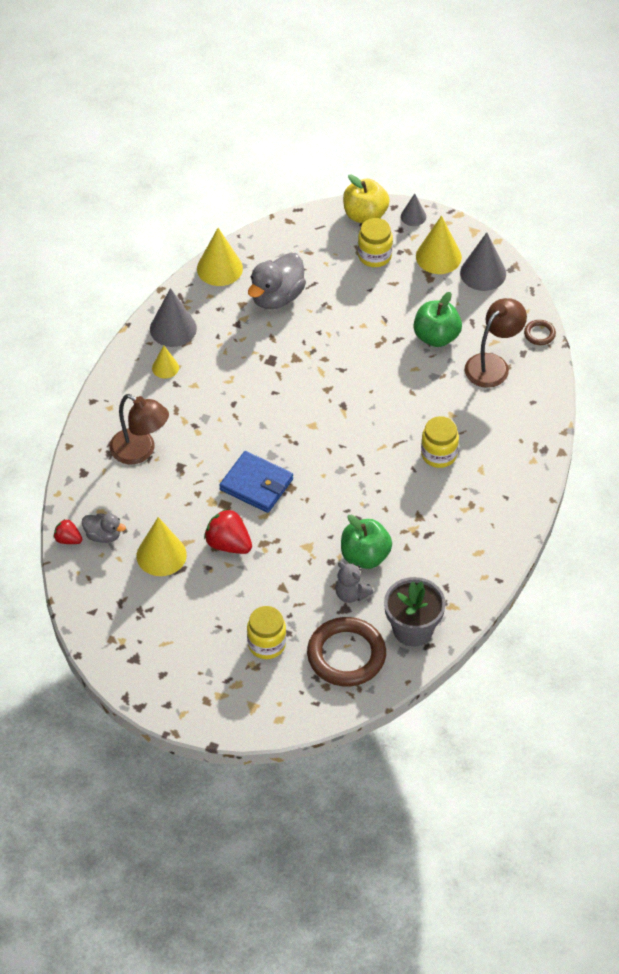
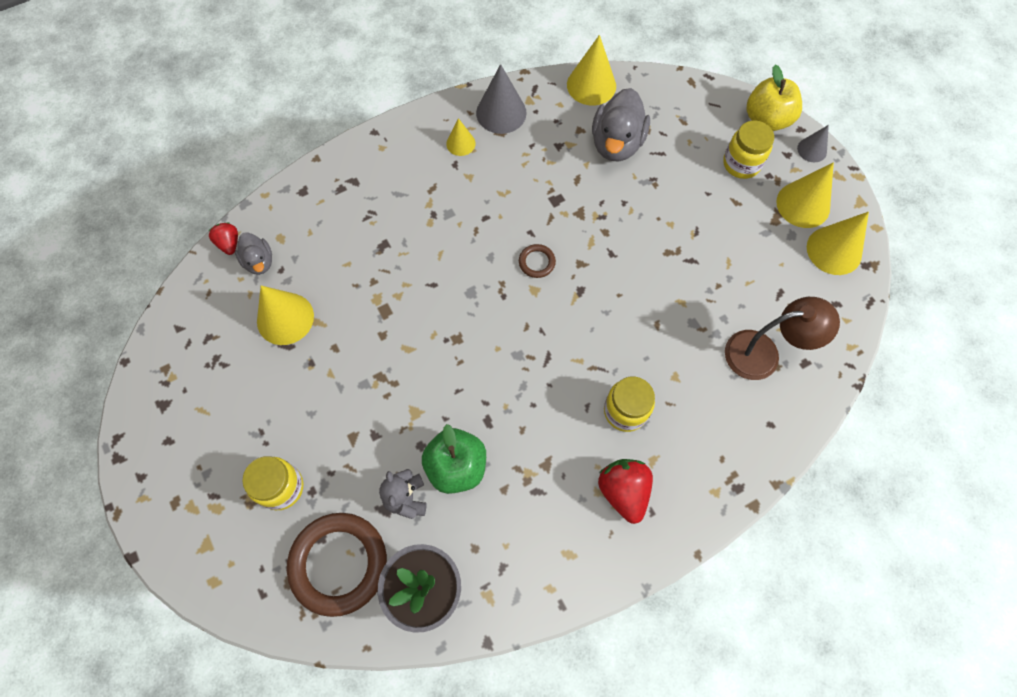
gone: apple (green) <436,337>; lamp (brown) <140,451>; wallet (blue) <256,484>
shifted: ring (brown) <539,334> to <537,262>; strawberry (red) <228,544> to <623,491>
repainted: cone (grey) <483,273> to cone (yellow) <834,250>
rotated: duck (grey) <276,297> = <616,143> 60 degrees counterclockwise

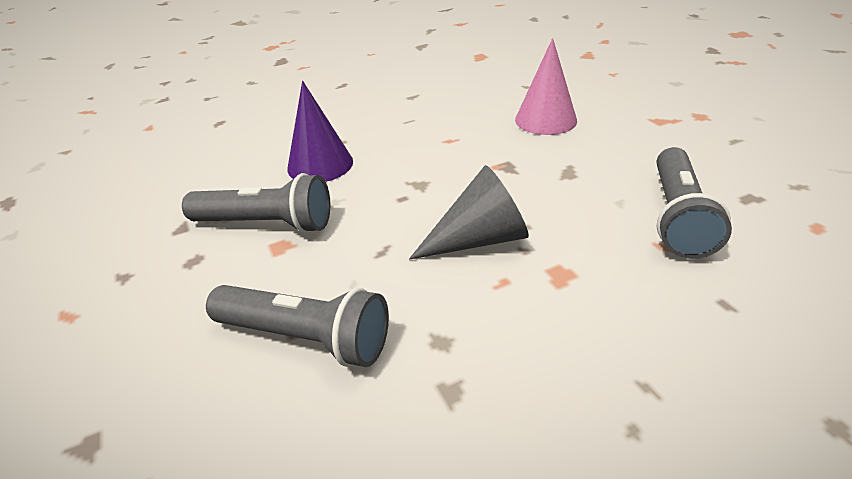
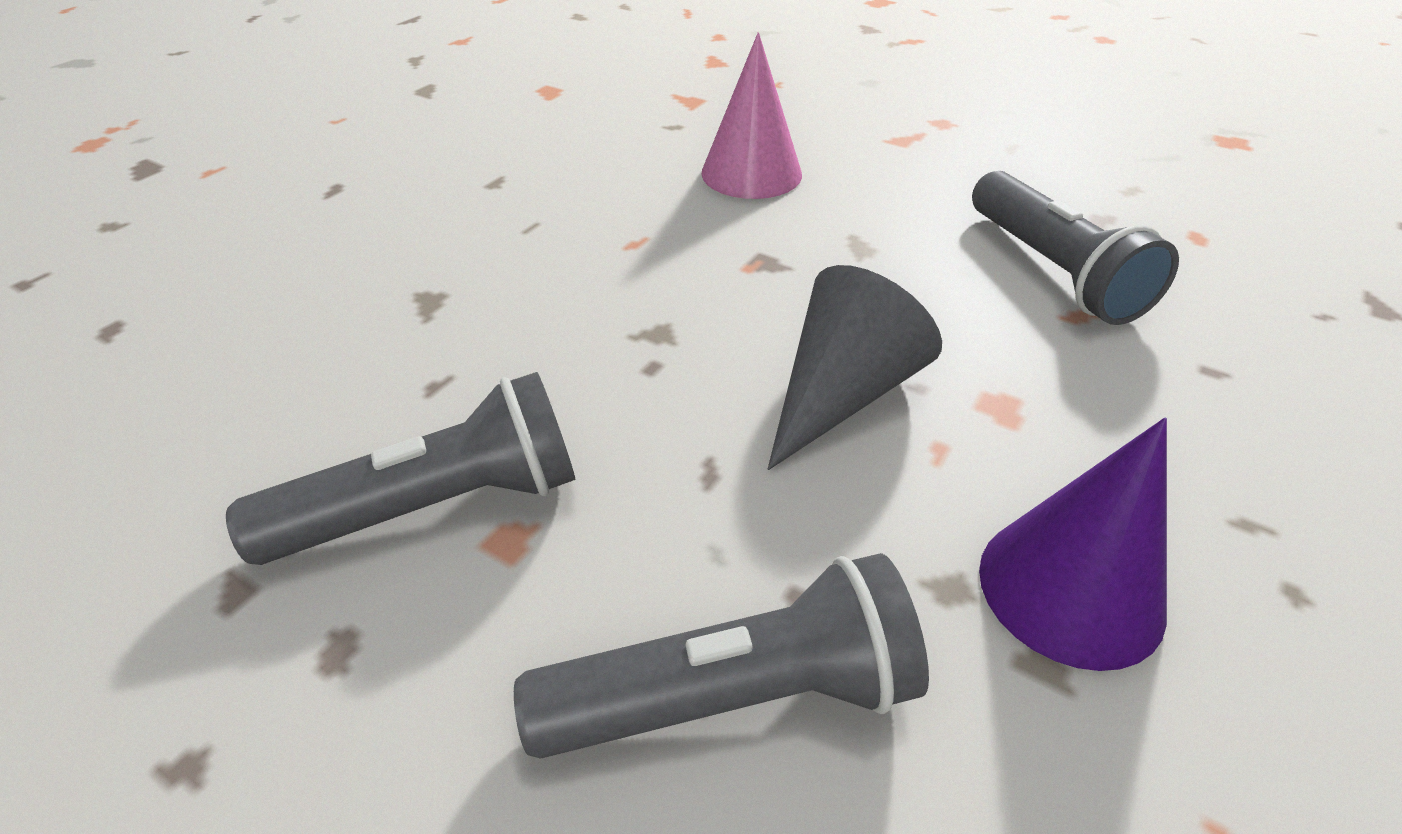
shifted: cone (purple) <320,165> to <1070,589>

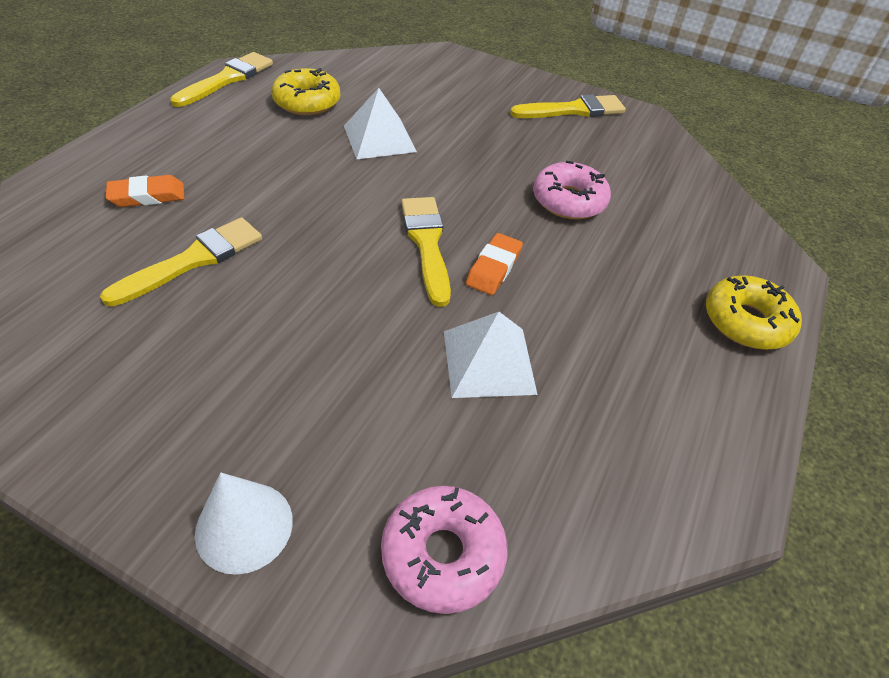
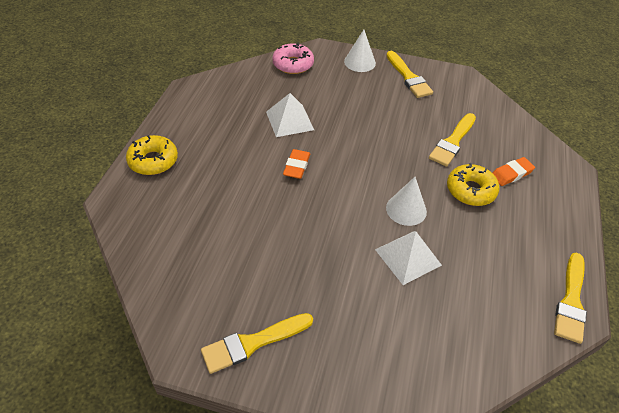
gone: donut (pink) <569,200>
new: cone (white) <406,209>
shifted: donut (yellow) <307,102> to <470,190>; brush (yellow) <427,244> to <408,77>

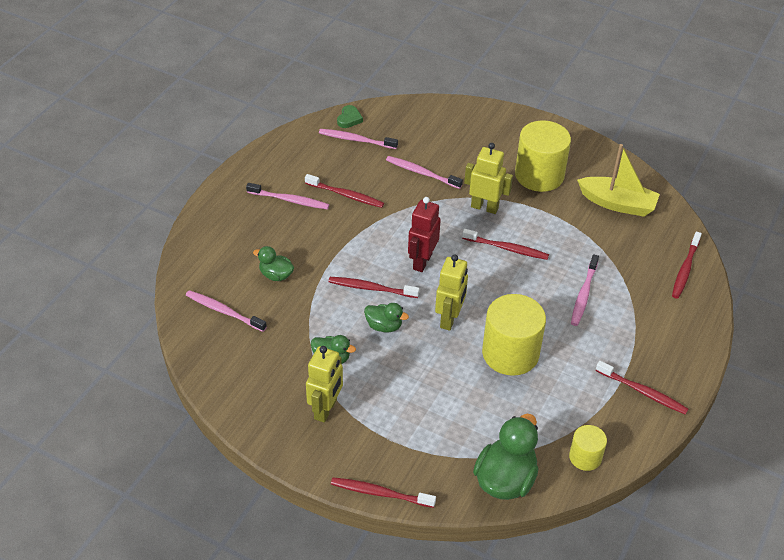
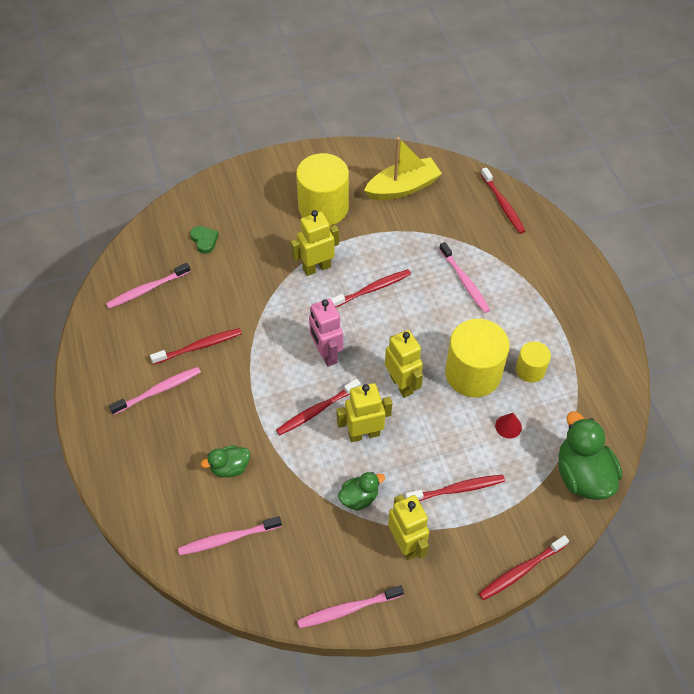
new: cone (red) <508,426>
shifted: heart (green) <349,119> to <204,240>; toothbrush (pink) <421,173> to <347,609>; toothbrush (red) <643,392> to <457,489>; cylinder (yellow) <585,457> to <530,370>
swapped: duck (green) <384,326> to robot (yellow) <364,434>
repainted: robot (red) <422,261> to robot (pink) <326,354>

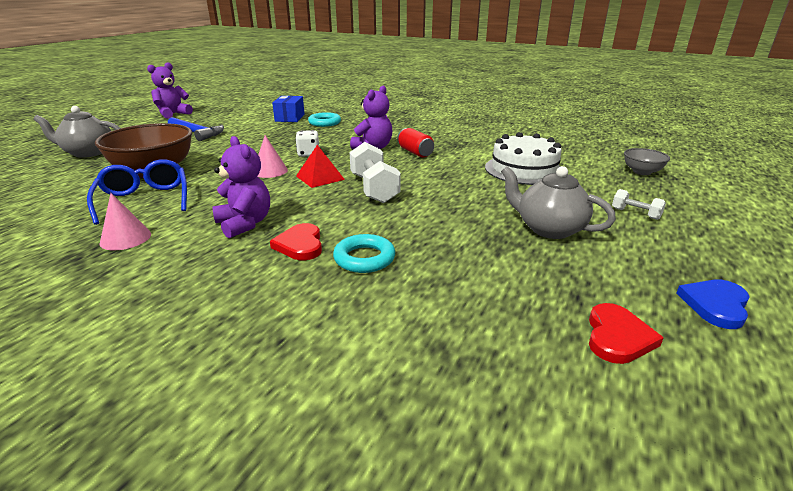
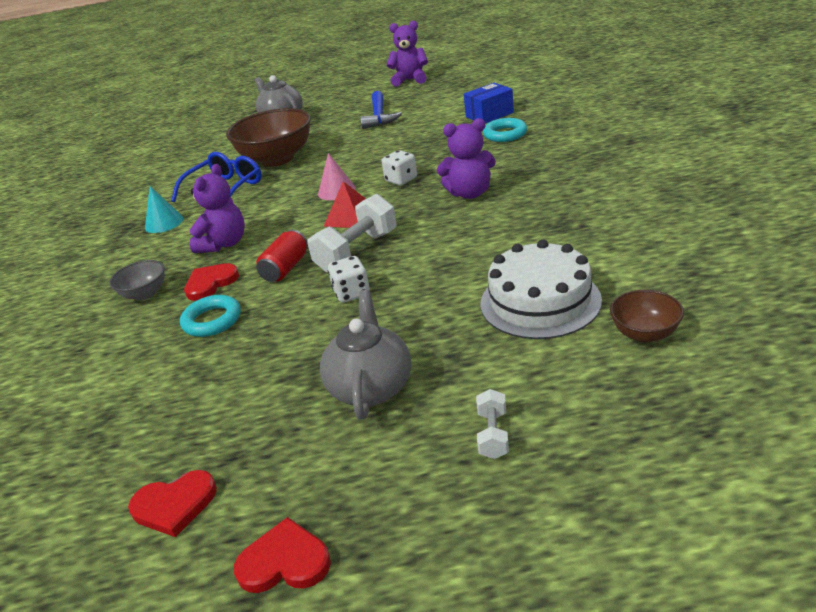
new: dice (white) <352,293>; bowl (brown) <645,333>
shifted: can (red) <415,152> to <286,268>; bowl (grey) <642,172> to <145,294>
repainted: cone (pink) <125,238> to cone (turquoise) <164,223>; heart (blue) <715,305> to heart (red) <284,561>

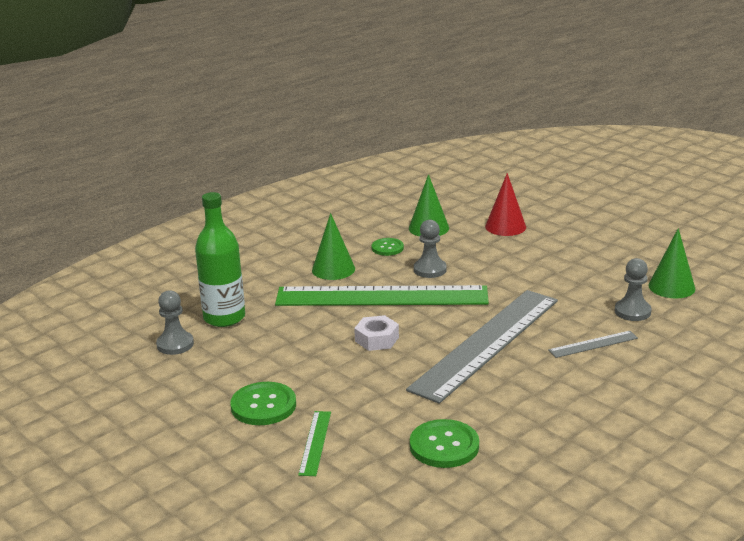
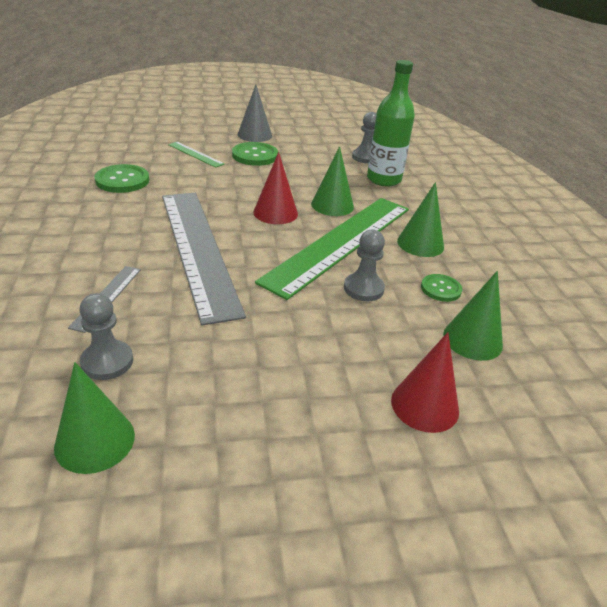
new: cone (grey) <254,135>; cone (green) <332,205>
swapped: nut (white) <377,339> to cone (red) <275,213>

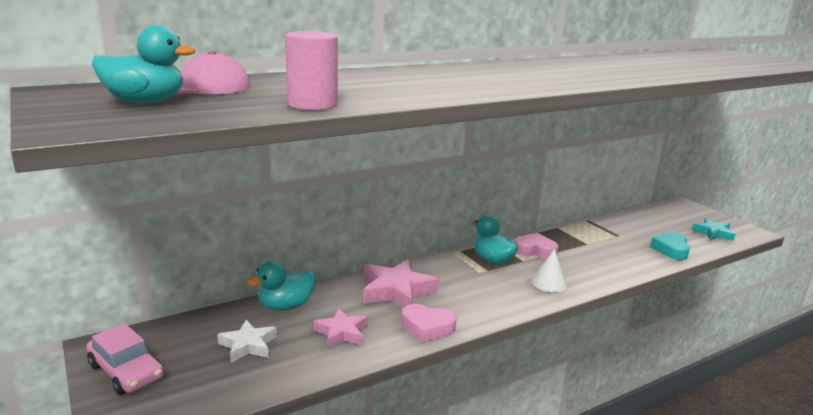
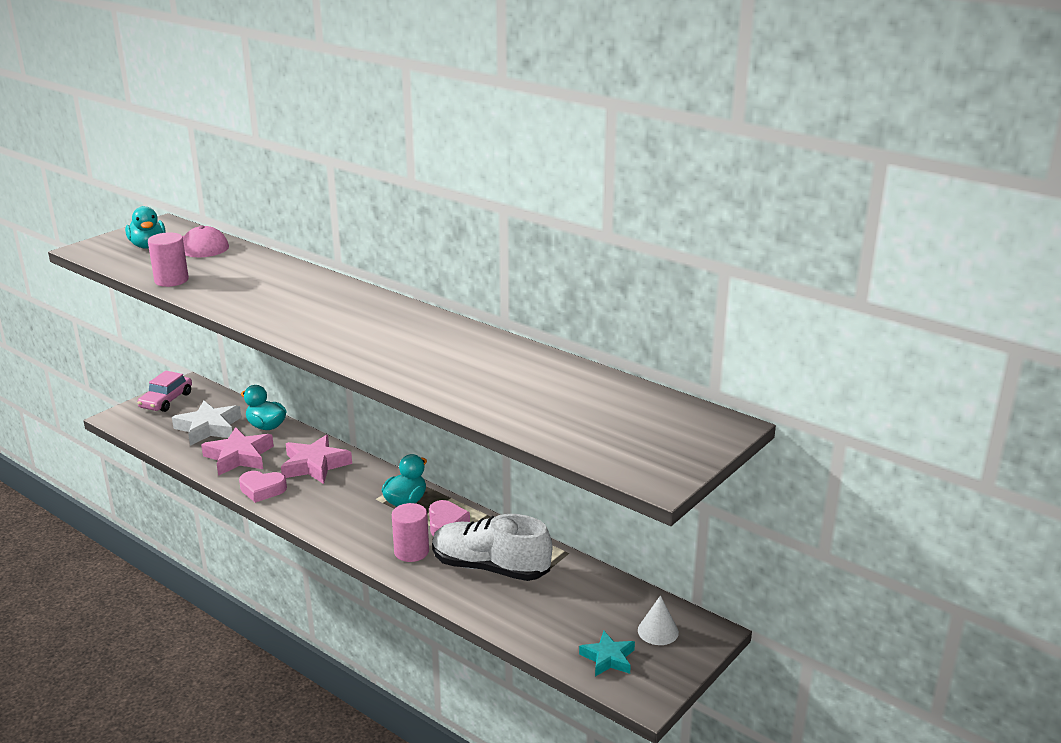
gone: heart (turquoise) <671,250>
new: cylinder (pink) <411,552>; shoe (white) <490,568>
shifted: cone (white) <549,283> to <658,631>
rotated: heart (pink) <427,327> = <262,490> 75 degrees counterclockwise
scaled: star (pink) <341,333> = <239,457> x1.60; star (white) <248,345> = <208,428> x1.60

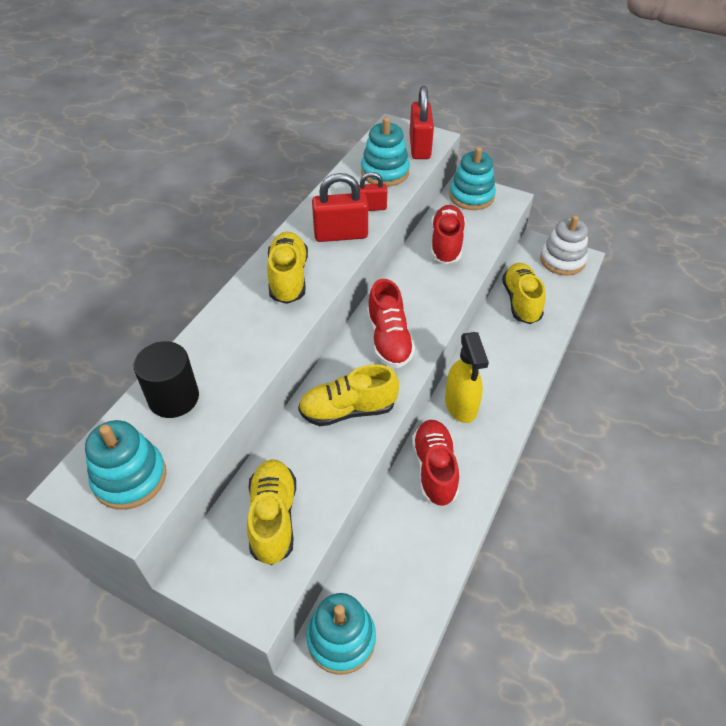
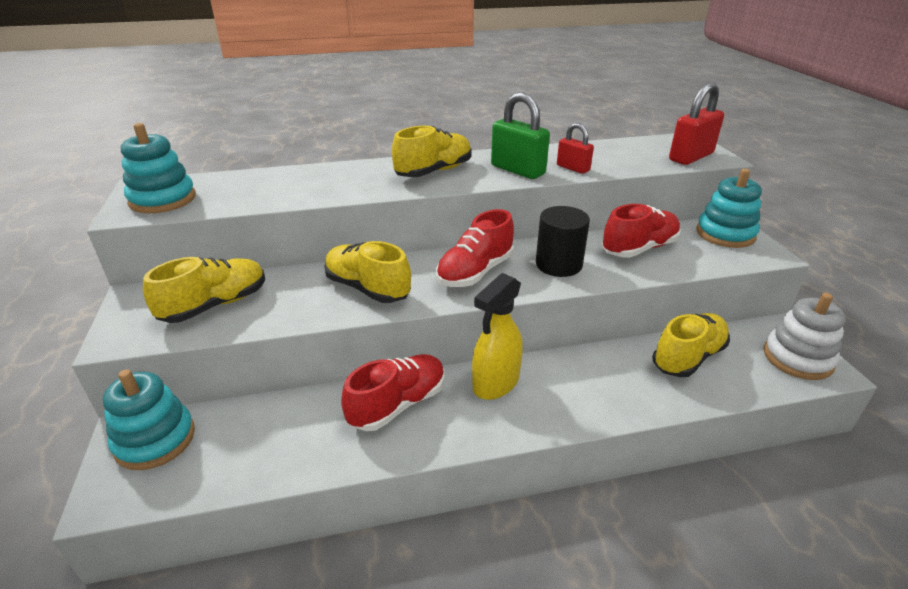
gone: stacking toy (turquoise) <385,172>
shifted: cylinder (black) <174,398> to <558,264>
repainted: padlock (red) <341,235> to padlock (green) <517,170>

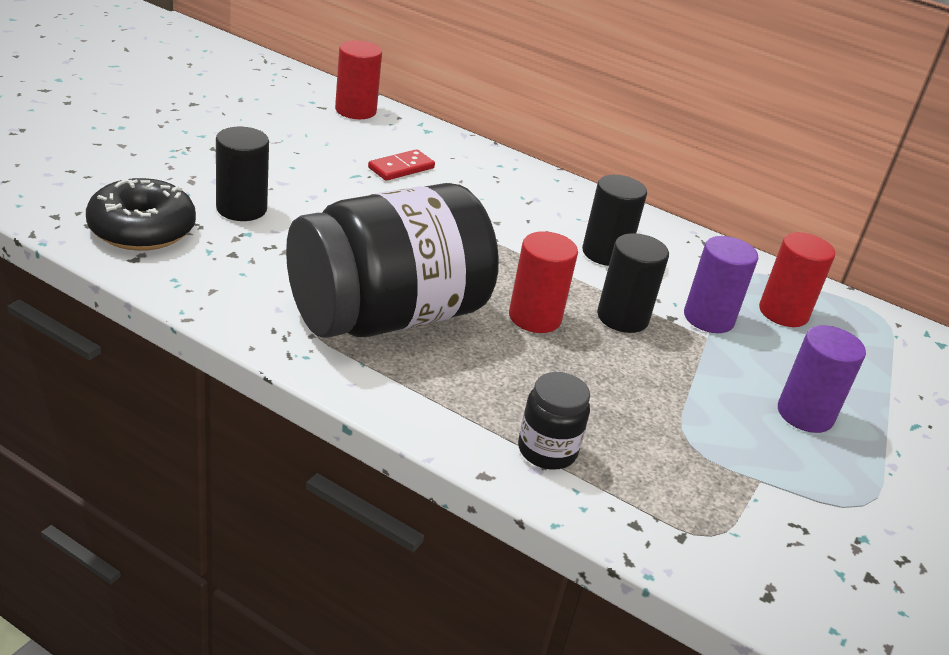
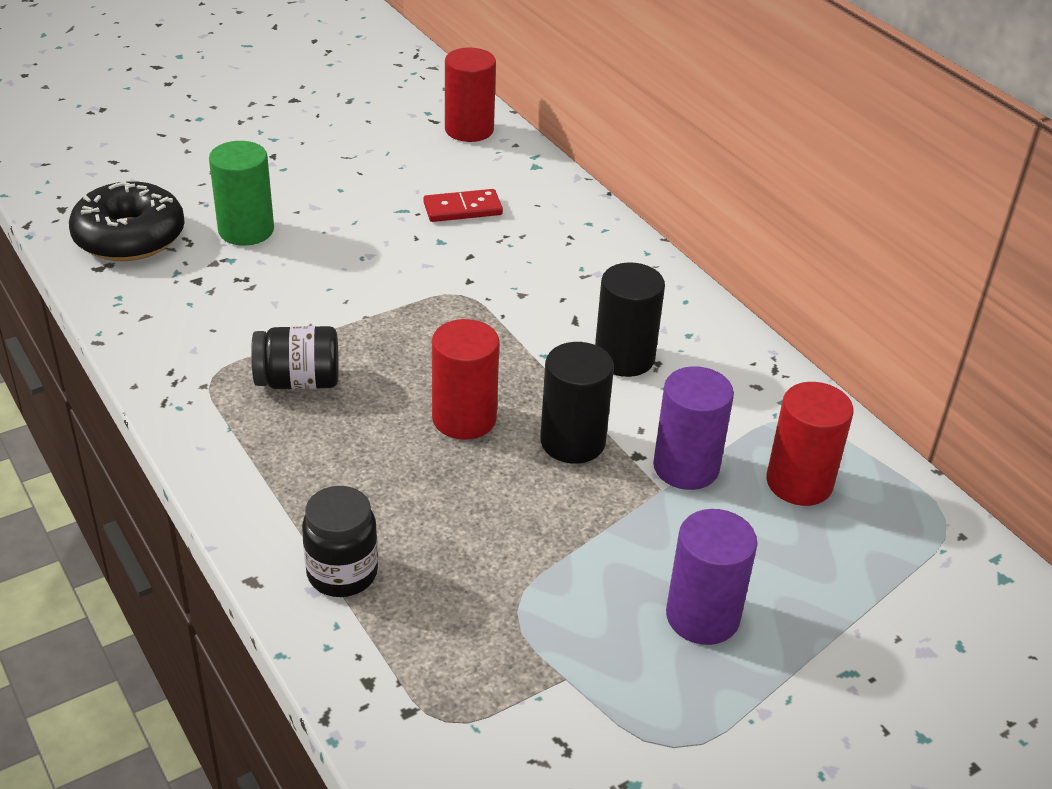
repainted: cylinder (black) <241,209> to cylinder (green) <246,230>
scaled: jar (black) <387,316> = <298,381> x0.41

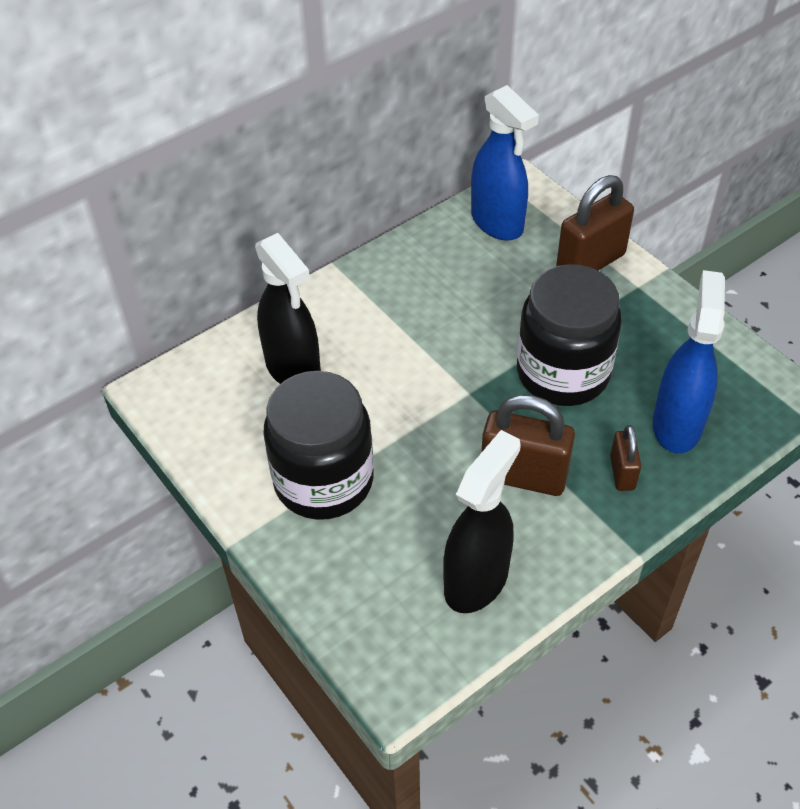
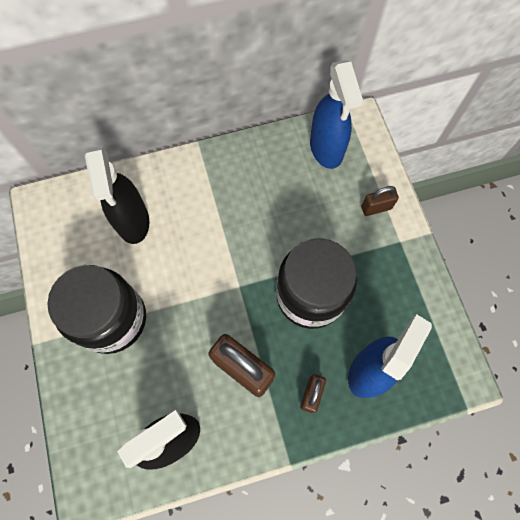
scaled: padlock (brown) <590,262> = <376,208> x0.55

